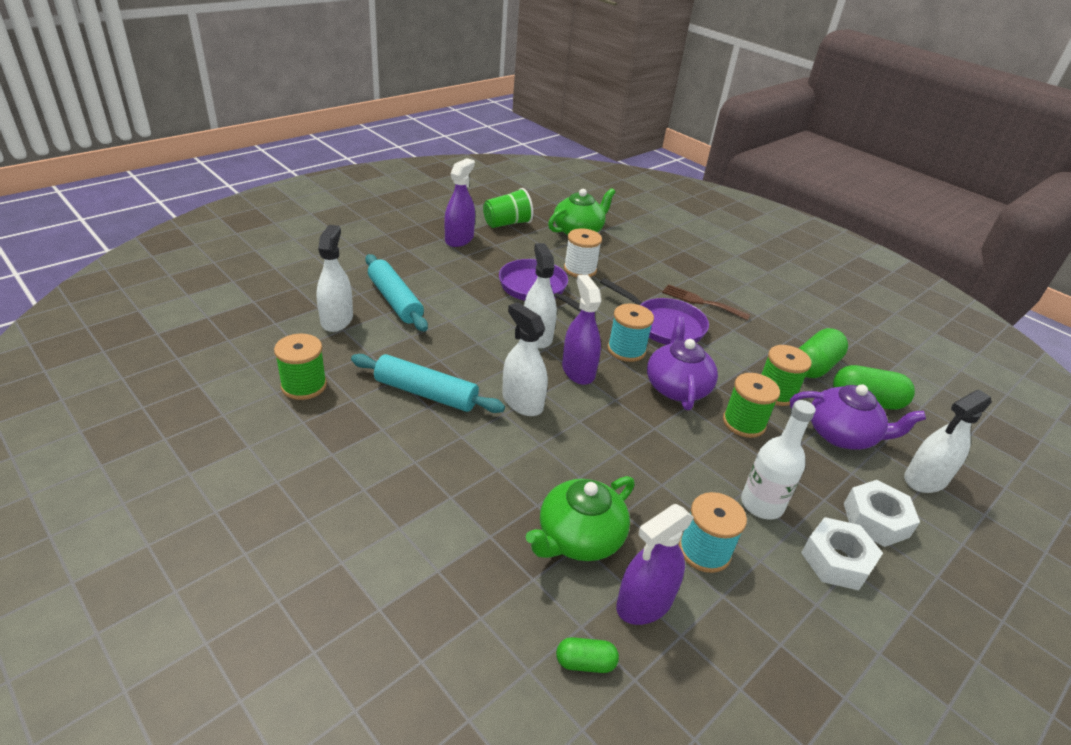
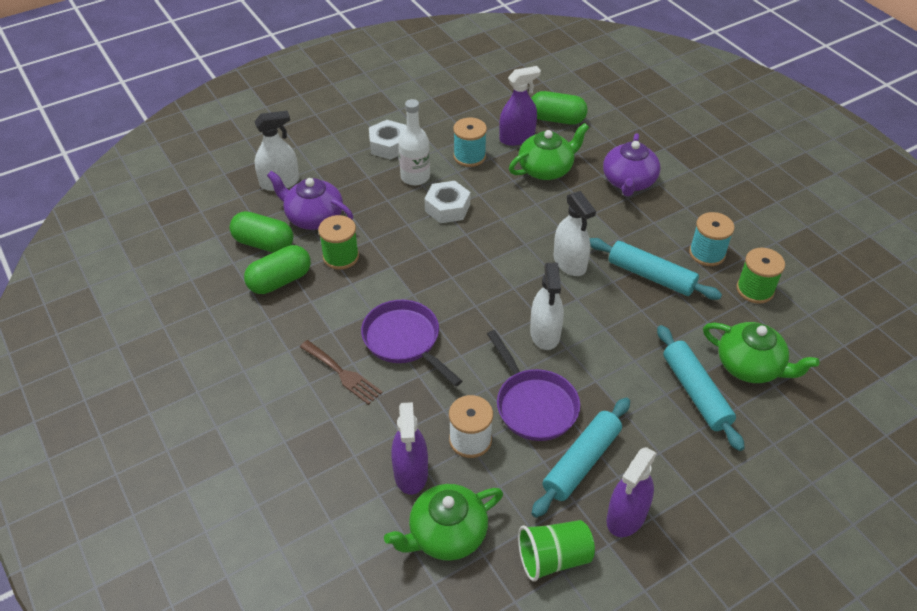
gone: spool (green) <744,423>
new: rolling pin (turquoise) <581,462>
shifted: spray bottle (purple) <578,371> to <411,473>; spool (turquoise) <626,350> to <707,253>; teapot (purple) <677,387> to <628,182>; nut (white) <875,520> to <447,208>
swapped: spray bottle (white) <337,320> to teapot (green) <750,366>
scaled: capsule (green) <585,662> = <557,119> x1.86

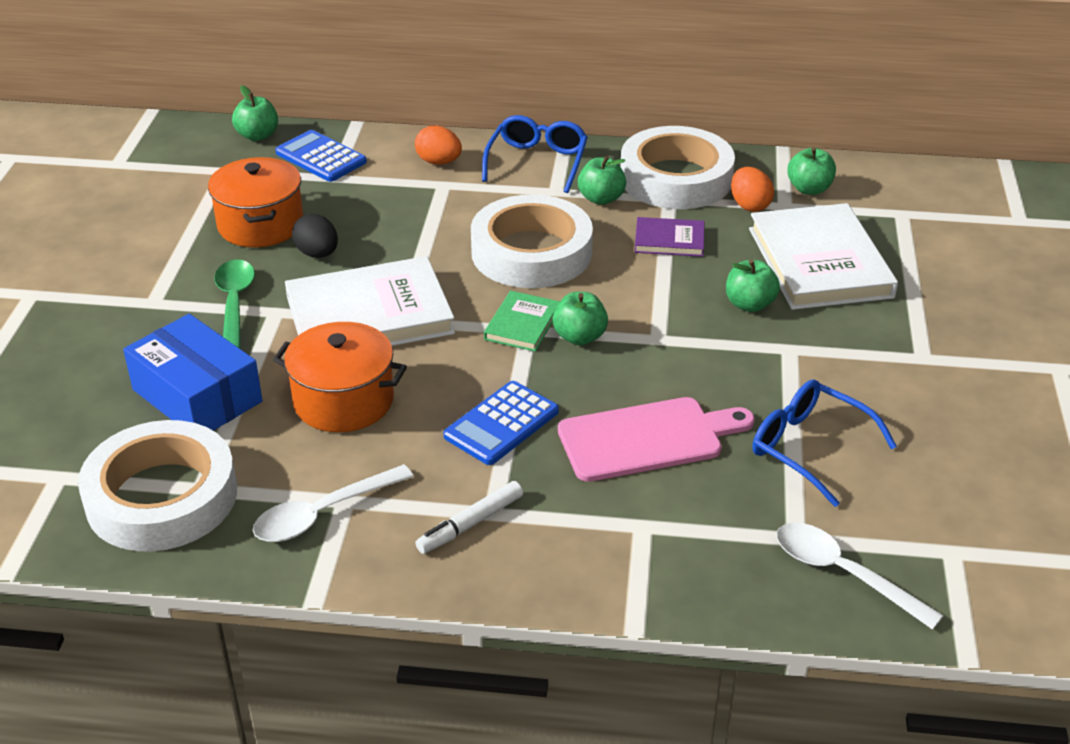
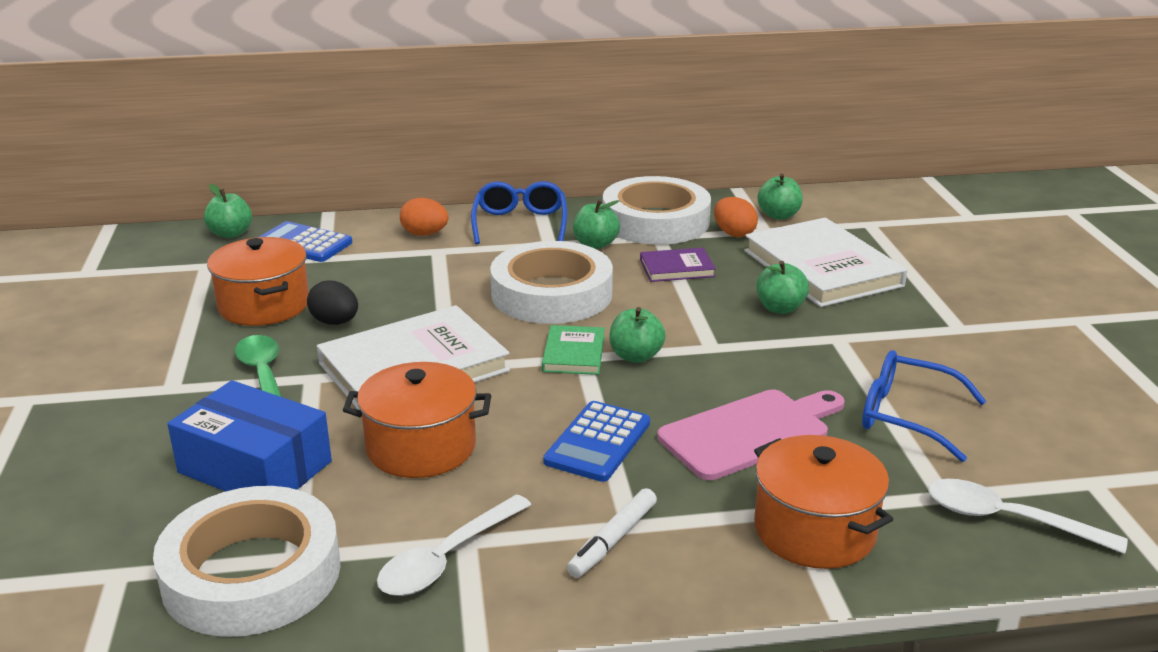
new: pot (orange) <814,530>

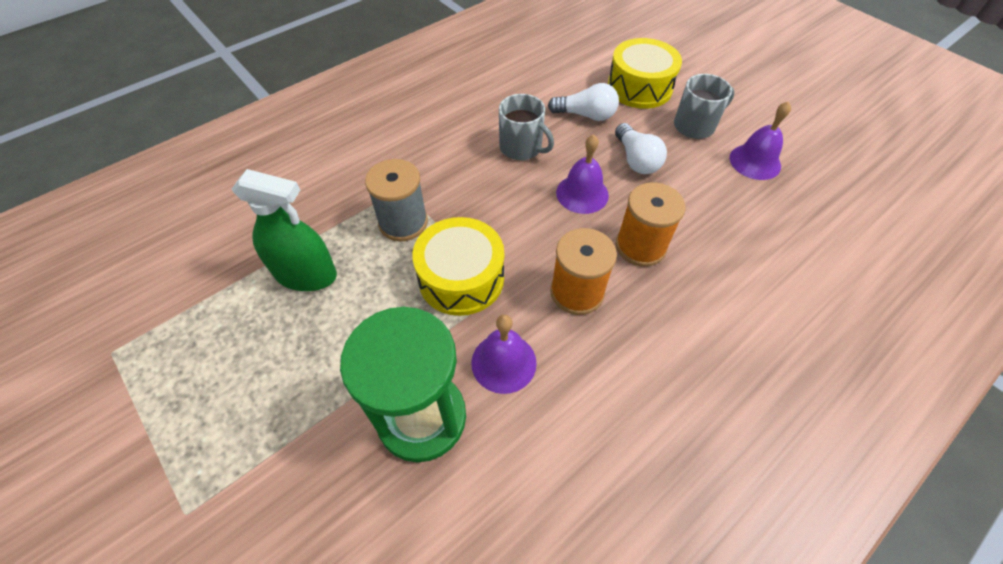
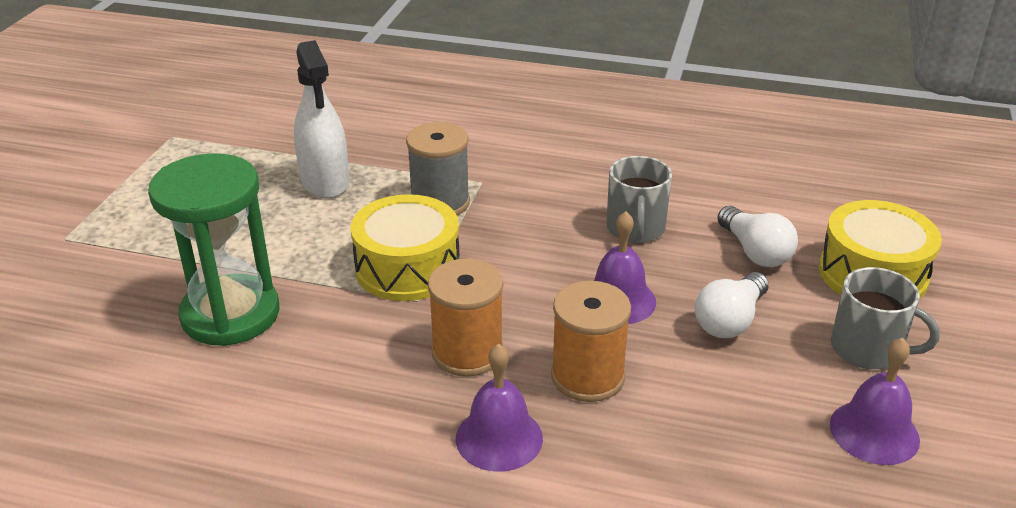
shifted: bell (purple) <503,362> to <499,438>
repainted: spray bottle (green) <306,274> to spray bottle (white) <325,181>

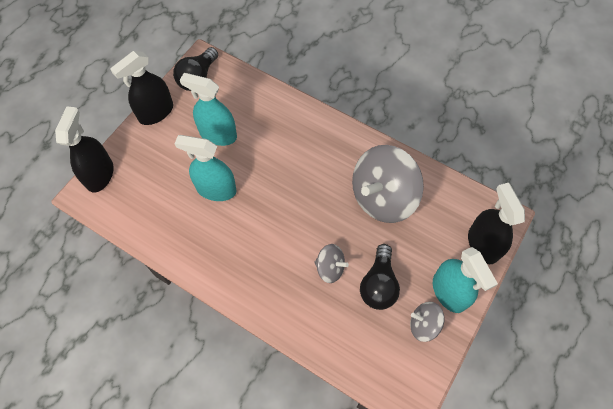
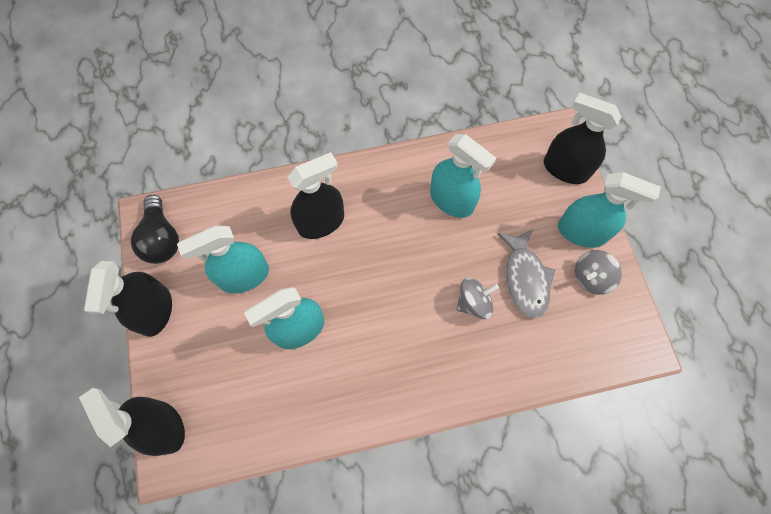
new: spray bottle (black) <321,222>
swapped: spinning top (grey) <382,197> to spray bottle (turquoise) <451,200>; light bulb (black) <378,284> to fish (grey) <525,278>

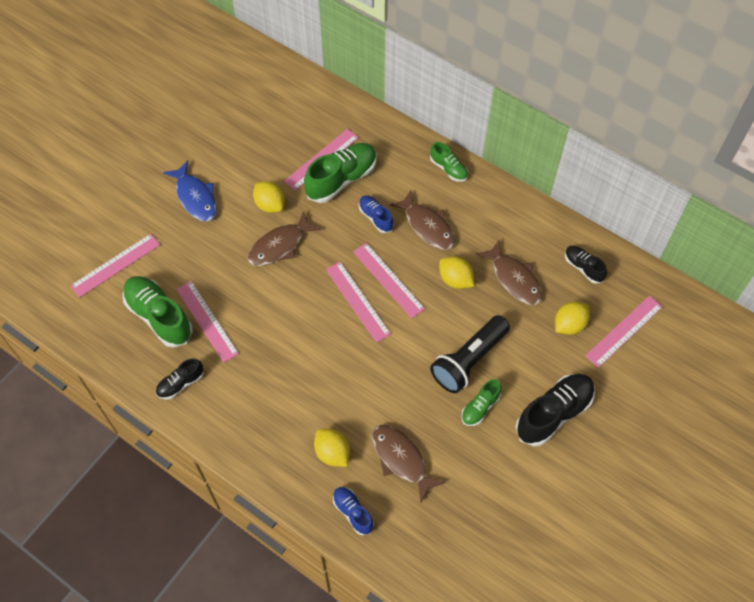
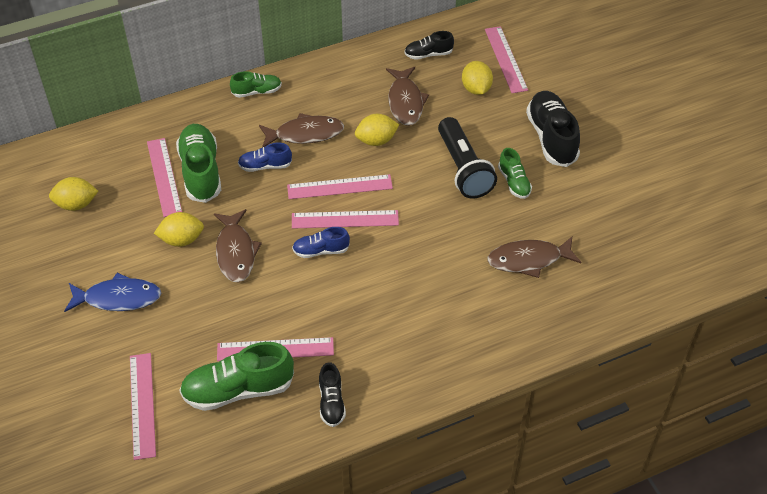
shifted: lemon (yellow) <332,453> to <76,204>; shoe (blue) <353,512> to <321,251>
rotated: fish (brown) <514,279> = <405,102> 90 degrees clockwise

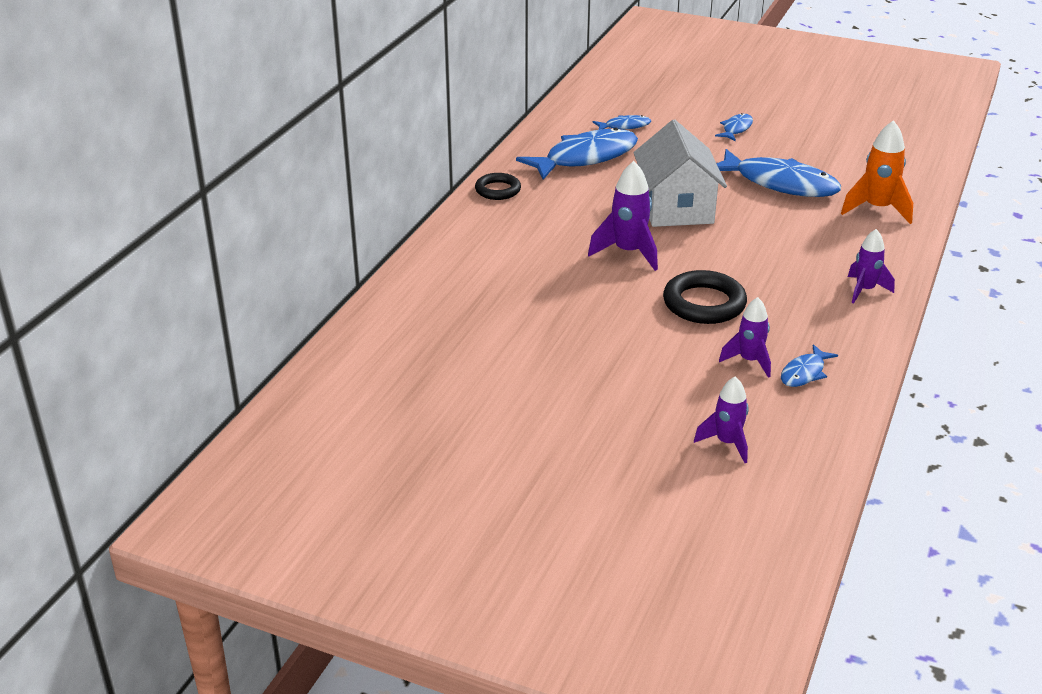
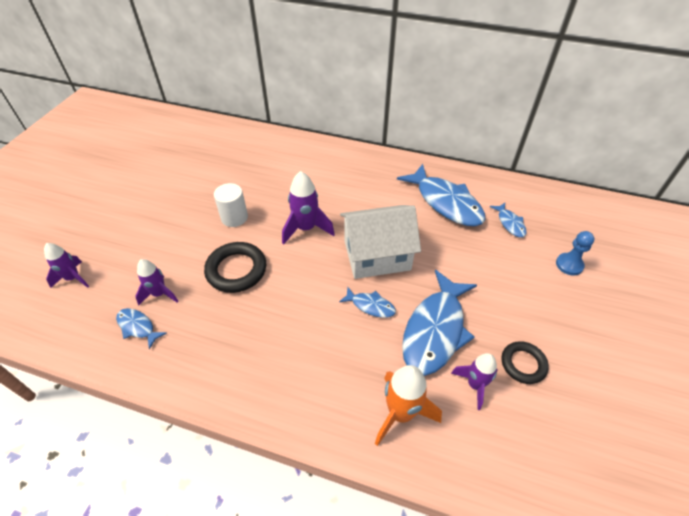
new: cylinder (white) <234,217>; pawn (blue) <569,265>
shifted: fish (blue) <736,129> to <370,306>; ring (black) <498,190> to <523,364>; rocket (purple) <865,290> to <474,385>

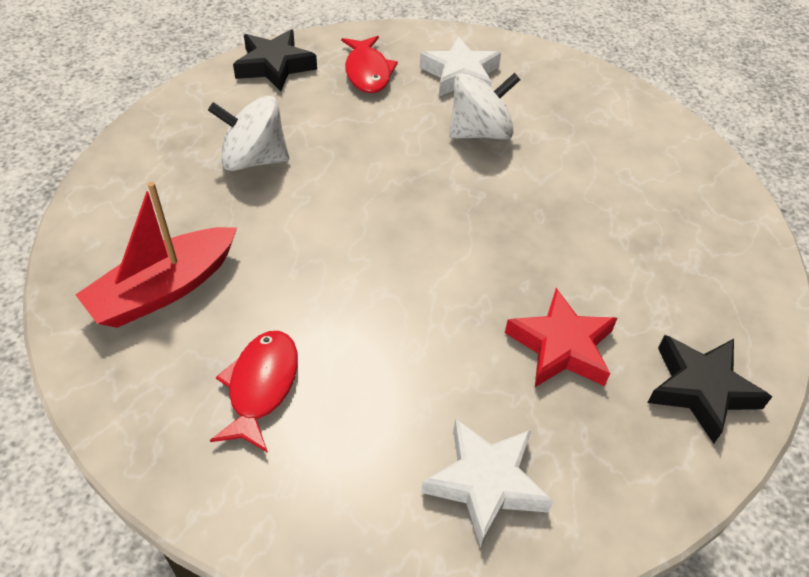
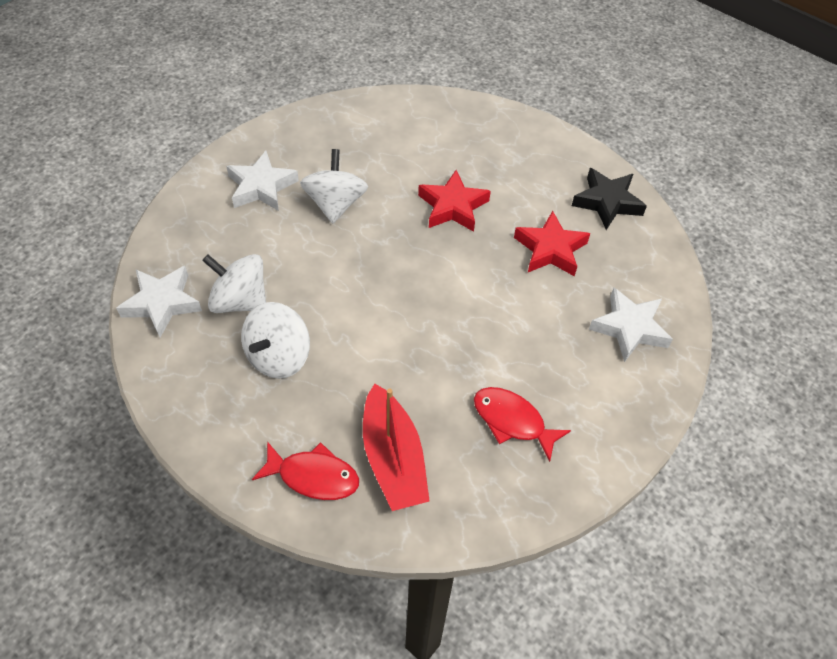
new: star (red) <453,207>; spinning top (white) <240,301>
shifted: fish (red) <367,72> to <313,476>
repainted: star (black) <274,66> to star (white) <162,304>

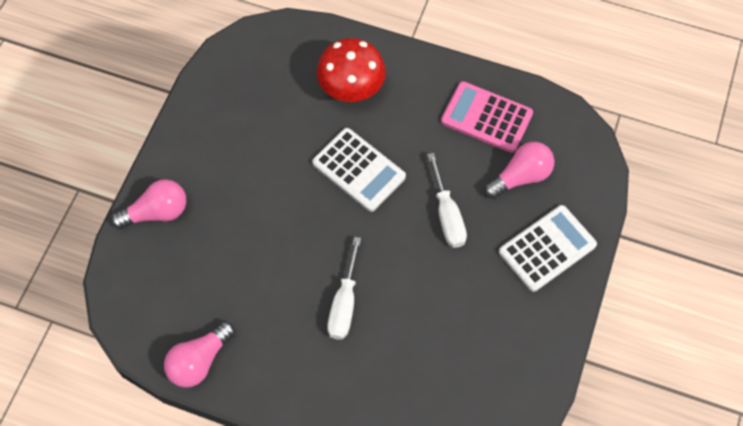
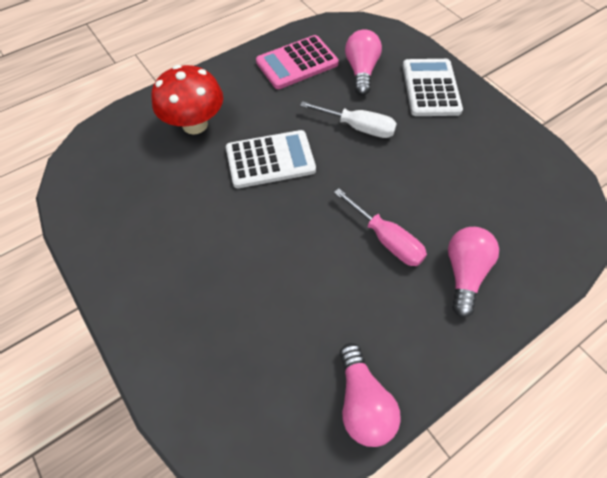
shifted: light bulb (pink) <156,212> to <464,273>
repainted: screwdriver (white) <344,303> to screwdriver (pink) <386,239>

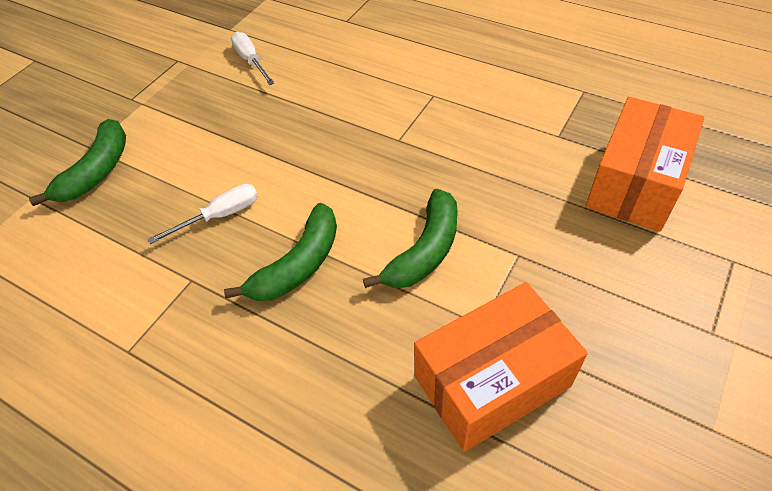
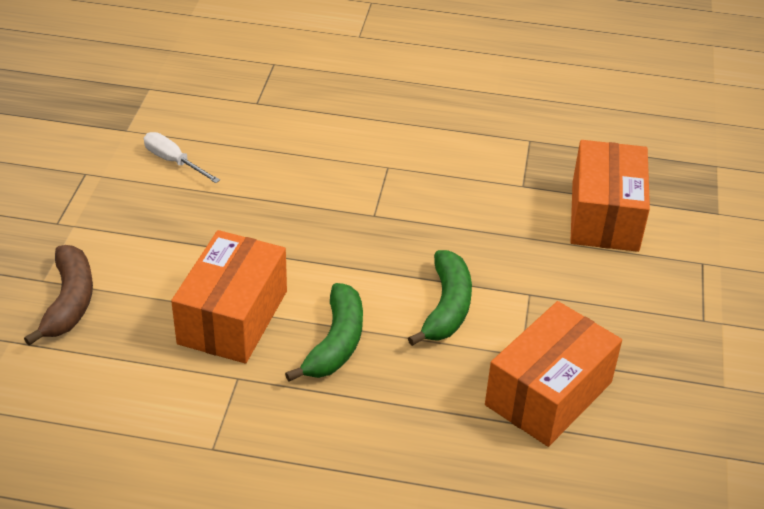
swapped: screwdriver (white) <220,216> to box (orange) <233,317>
repainted: banana (green) <97,171> to banana (brown) <69,302>

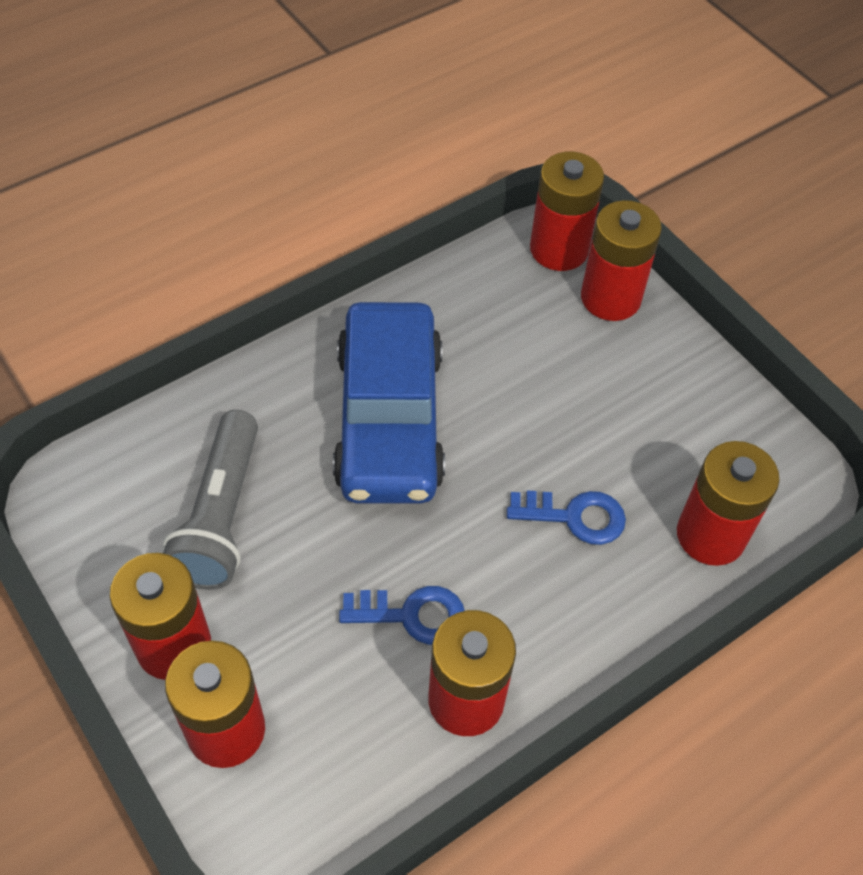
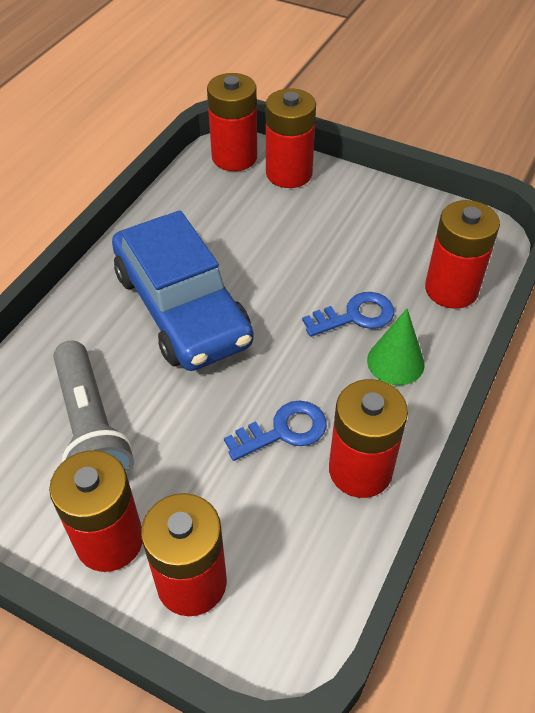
new: cone (green) <395,362>

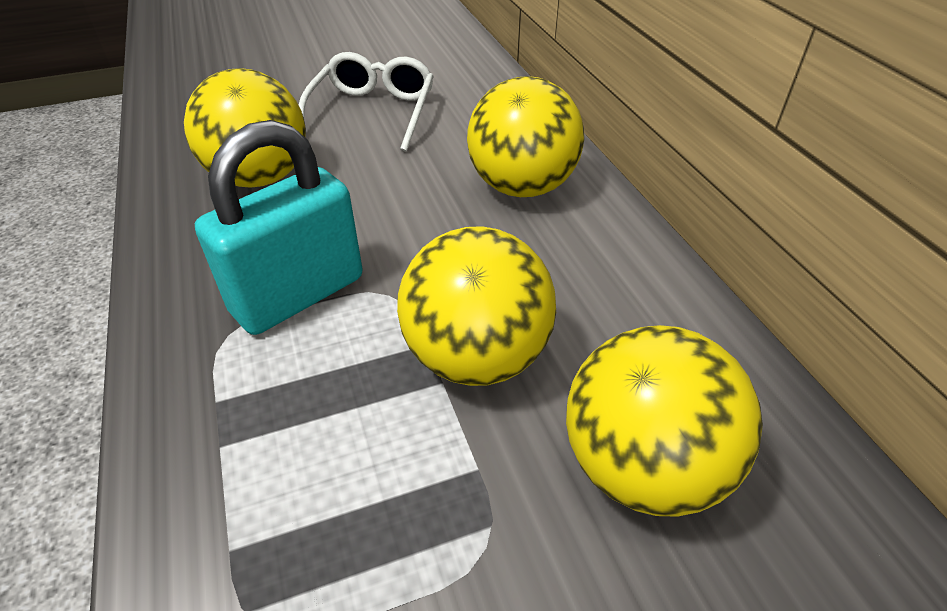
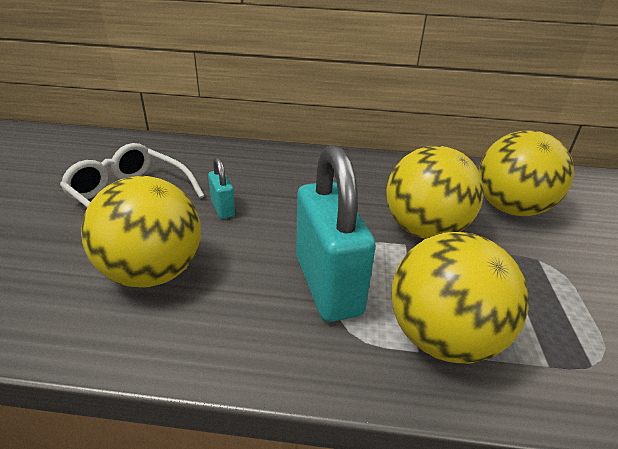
new: padlock (turquoise) <223,208>
shifted: ball (yellow) <521,187> to <442,338>

